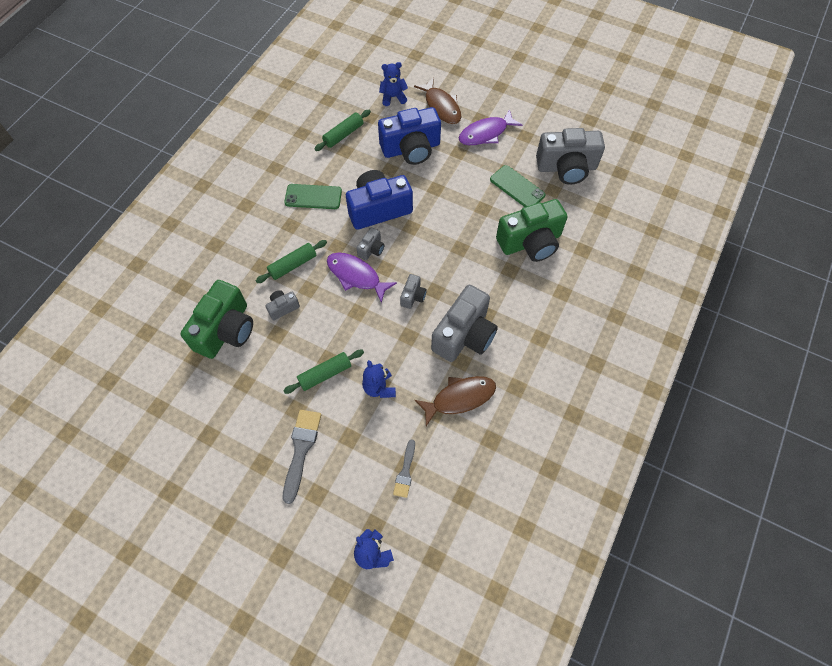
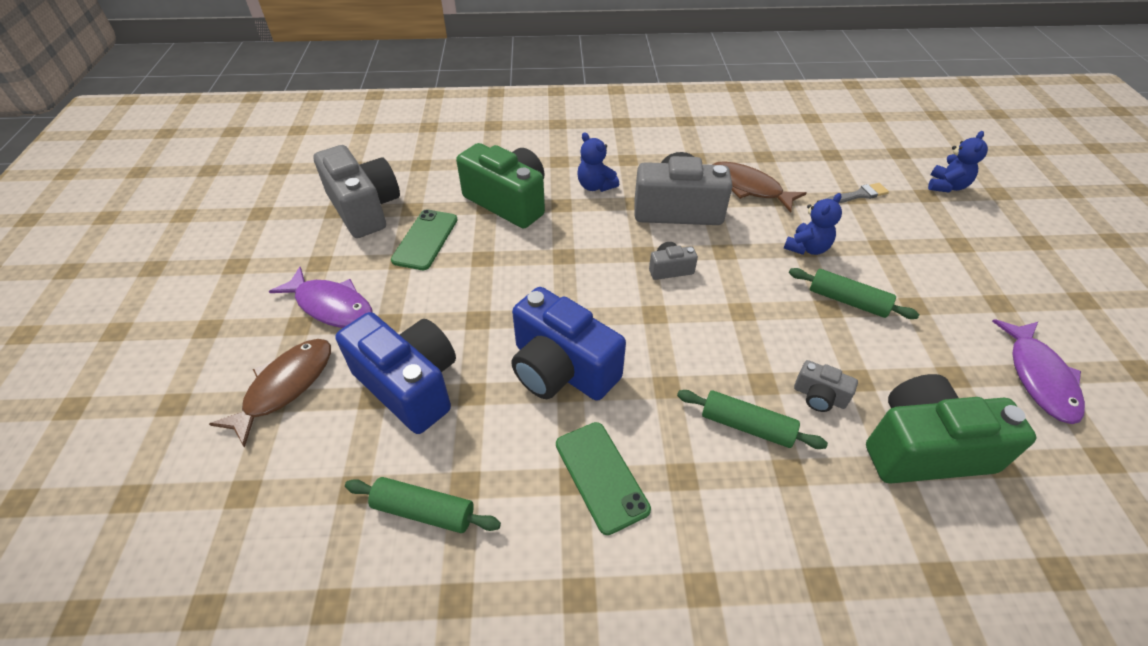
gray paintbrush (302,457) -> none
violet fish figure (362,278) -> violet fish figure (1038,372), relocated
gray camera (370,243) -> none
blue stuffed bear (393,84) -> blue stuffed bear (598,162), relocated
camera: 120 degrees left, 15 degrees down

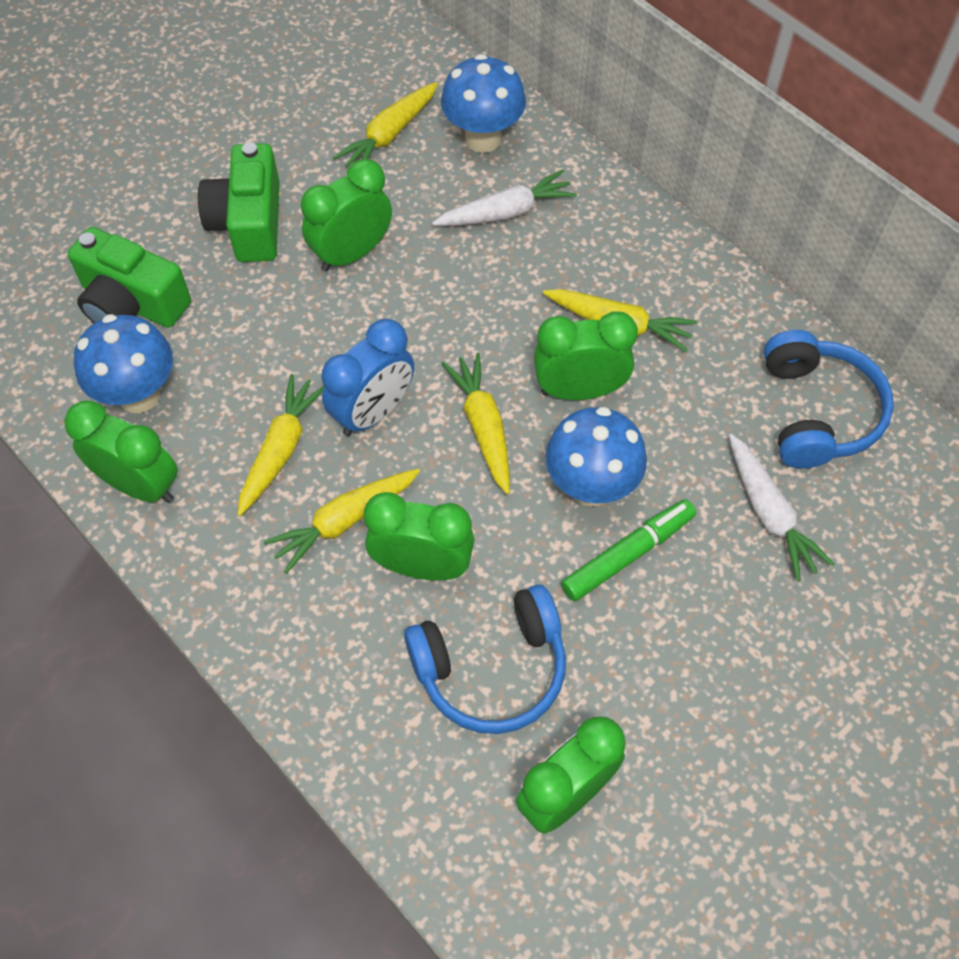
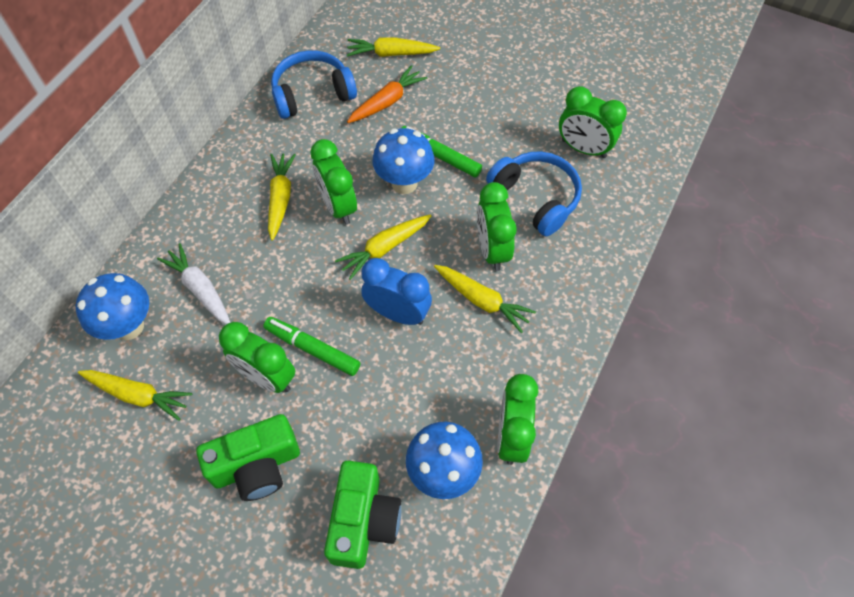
golden root vegetable (280,445) -> golden root vegetable (393,47), relocated
pure white root vegetable (782,508) -> orange-coloured root vegetable (387,94)
none -> leaf-green felt pen (311,346)
camera: 110 degrees left, 0 degrees up

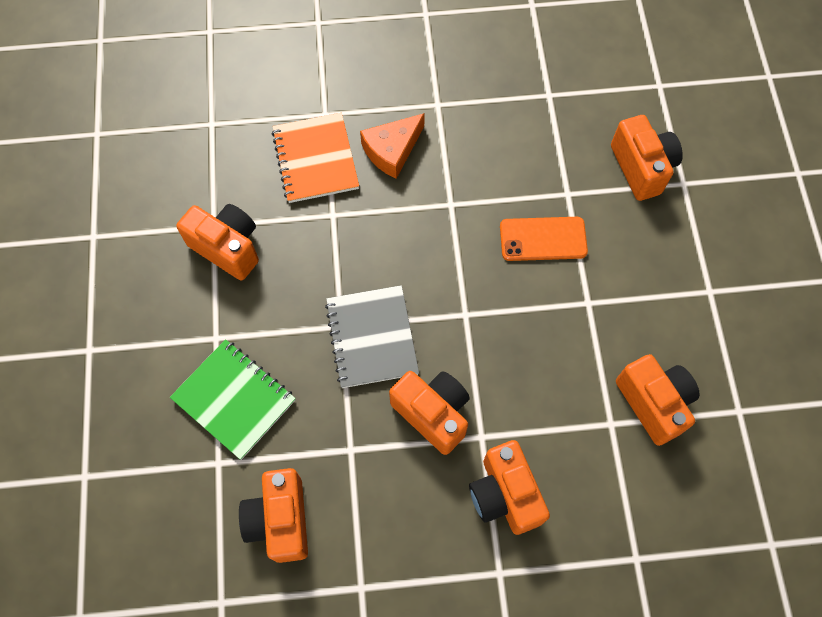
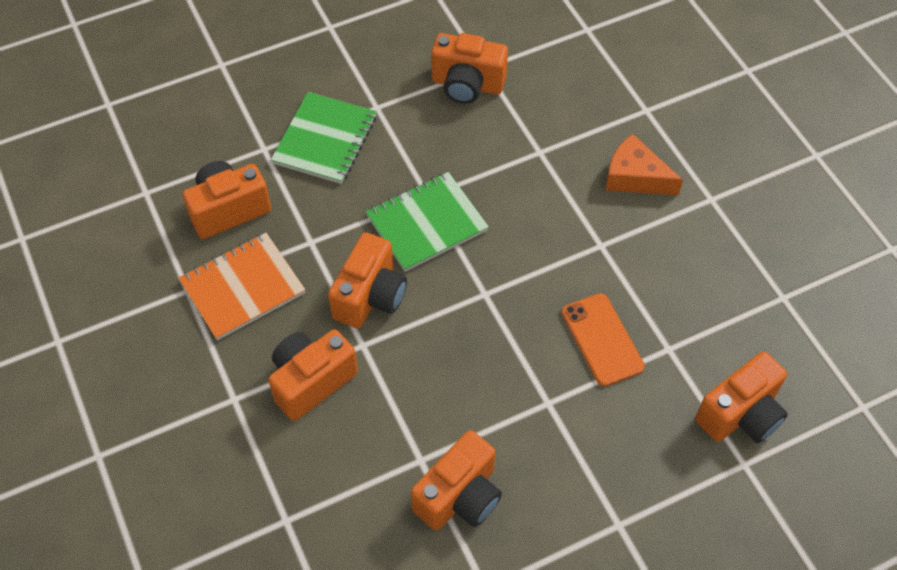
orange-coloured camera (217,242) -> orange-coloured camera (469,68), 90 degrees clockwise
orange-coloured exercise book (315,158) -> orange-coloured exercise book (242,286), relocated
gray exercise book (372,336) -> leaf-green exercise book (427,222)
camera: 70 degrees right, 10 degrees down

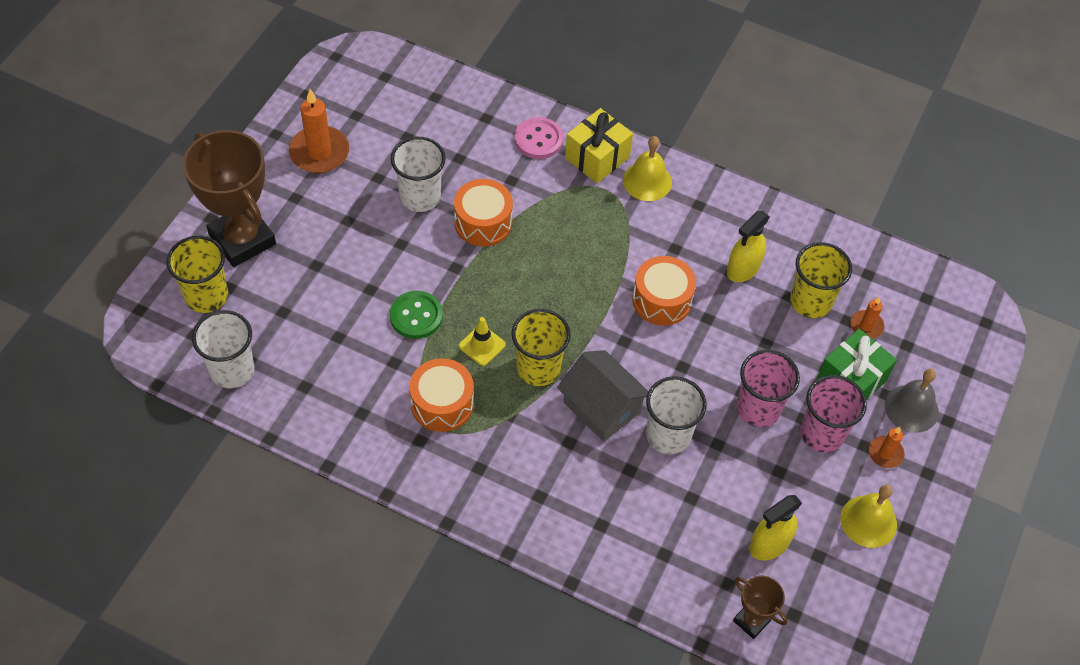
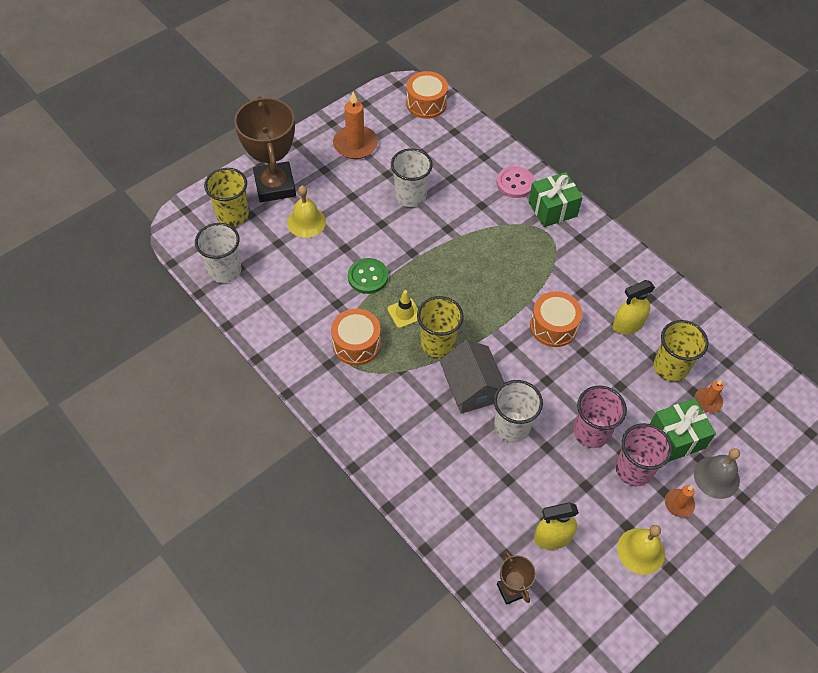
orange-coloured snare drum (483,212) -> orange-coloured snare drum (427,95), relocated
golden gift (599,145) -> leaf-green gift (556,199)
golden hand bell (647,168) -> golden hand bell (306,212), relocated
camera: 25 degrees right, 0 degrees up

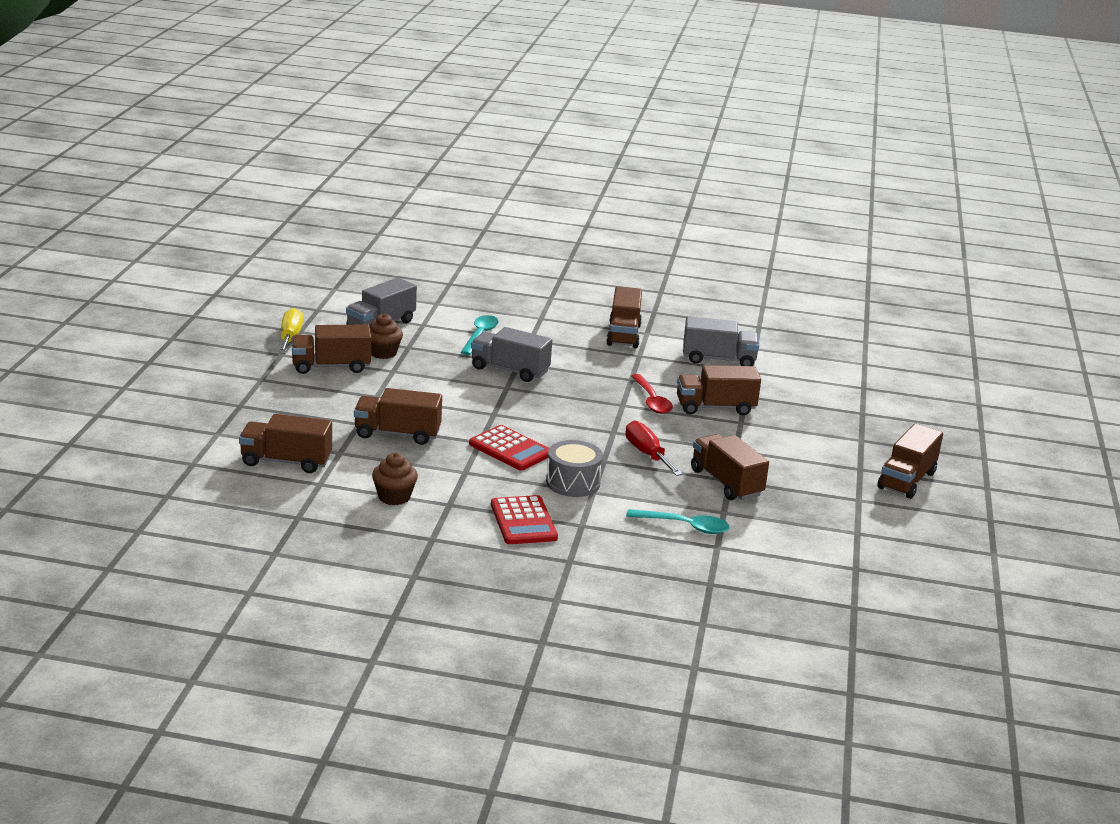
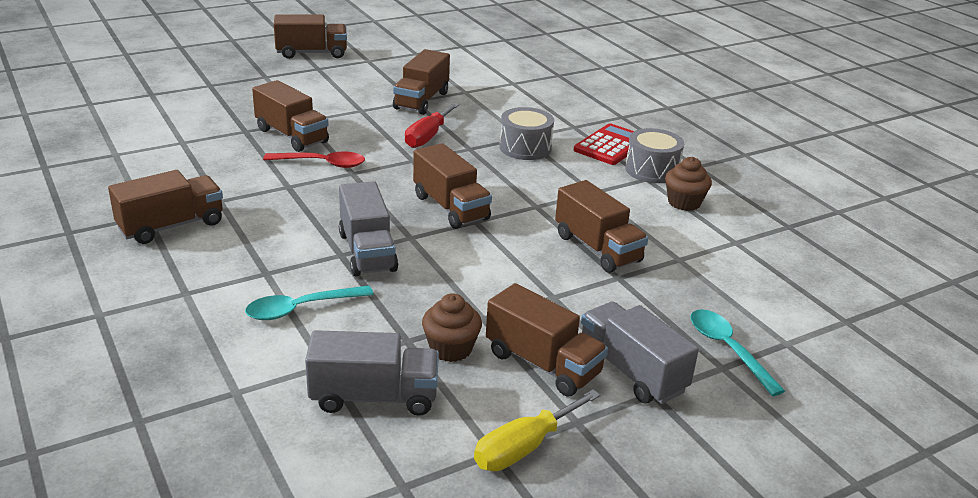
brown lorry (285,443) -> brown lorry (452,186), relocated
scarlet pocket calculator (509,447) -> none
turquoise tablespoon (678,521) -> turquoise tablespoon (738,352), relocated
scarlet tablespoon (652,394) -> scarlet tablespoon (314,159), 60 degrees clockwise
gray lorry (721,341) -> gray lorry (640,353), relocated
none -> gray snare drum (654,155)
camera: 130 degrees left, 5 degrees up

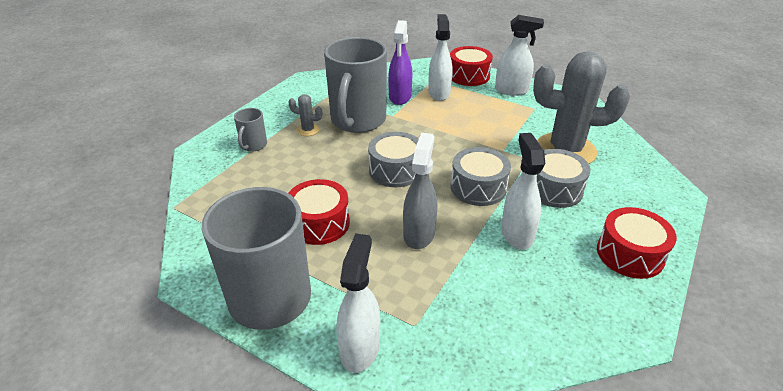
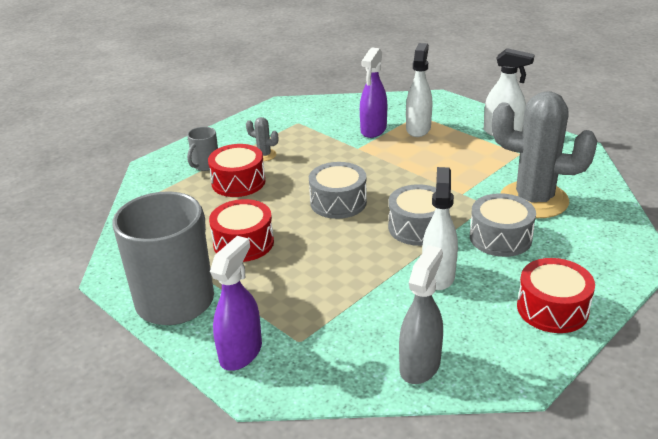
gray mug (355,85) -> none
pure white spray cleaner (358,303) -> violet spray cleaner (236,303)
gray spray cleaner (420,191) -> gray spray cleaner (421,314), relocated
scarlet snare drum (471,66) -> scarlet snare drum (236,170), relocated
camera: 15 degrees right, 5 degrees down

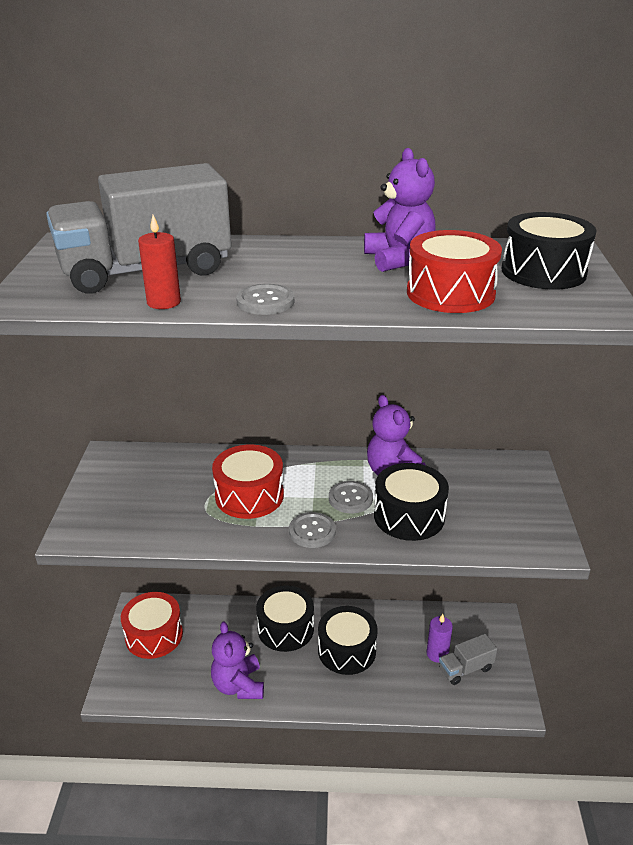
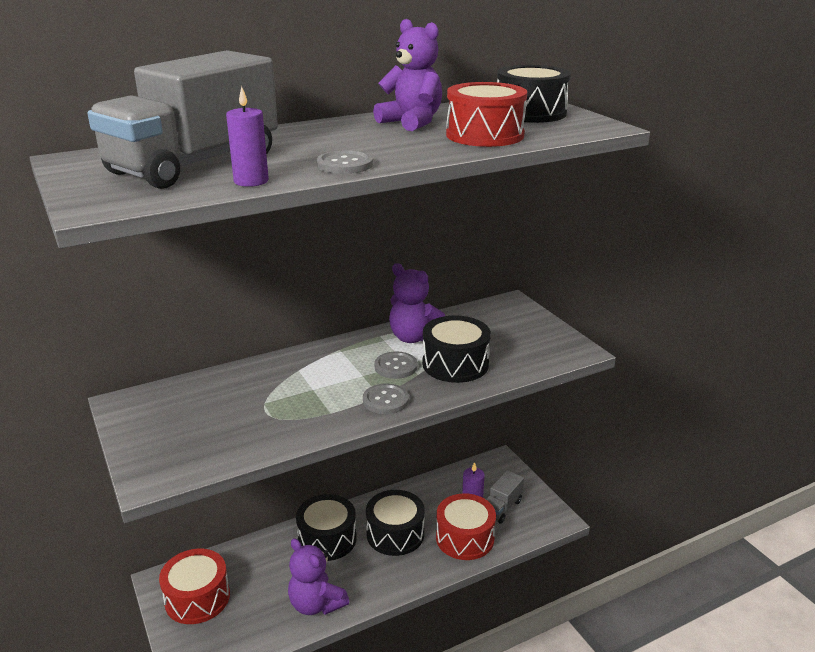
scarlet wax candle (159,262) -> violet wax candle (247,136)
scarlet snare drum (248,481) -> scarlet snare drum (466,526), relocated
camera: 30 degrees left, 5 degrees down

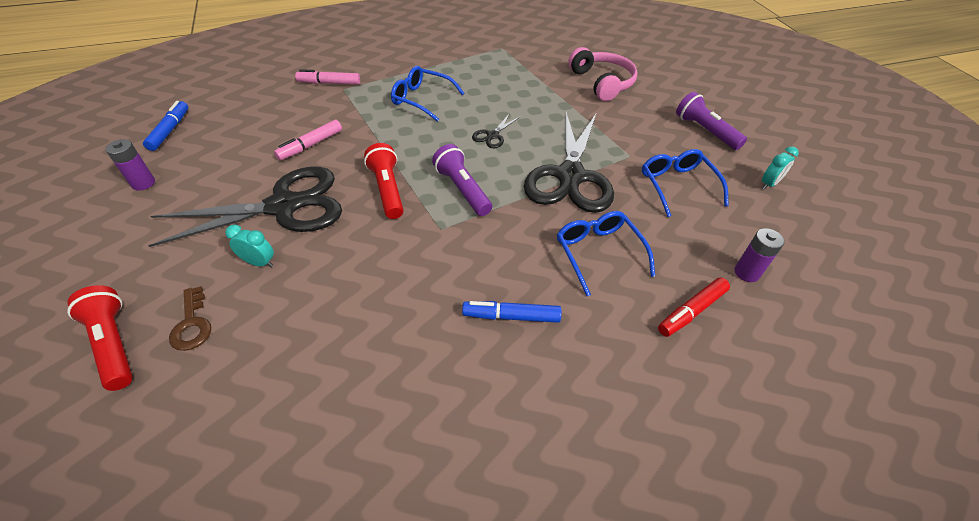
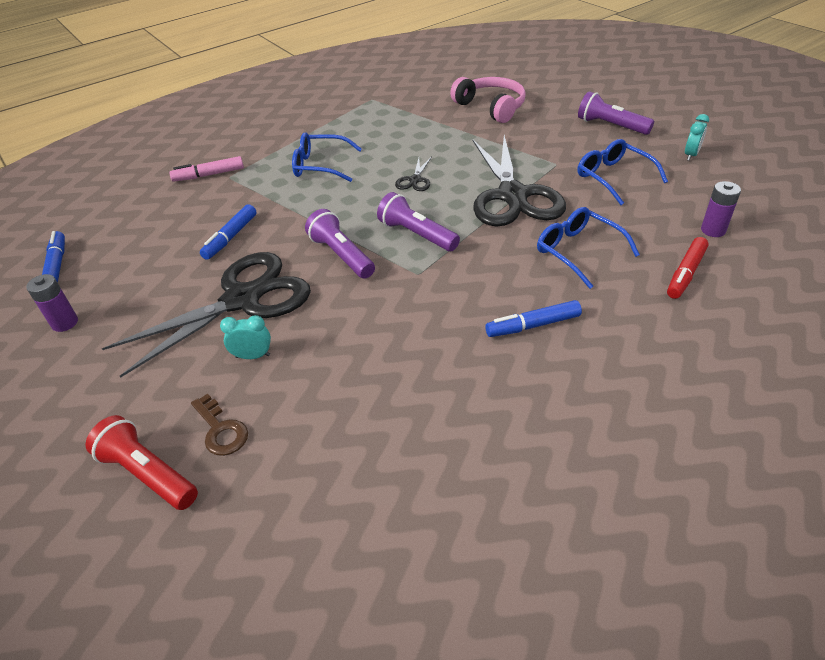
rose-pink felt pen (308,140) -> blue felt pen (228,232)
scarlet pocket torch (384,181) -> violet pocket torch (340,244)
camera: 15 degrees left, 5 degrees down

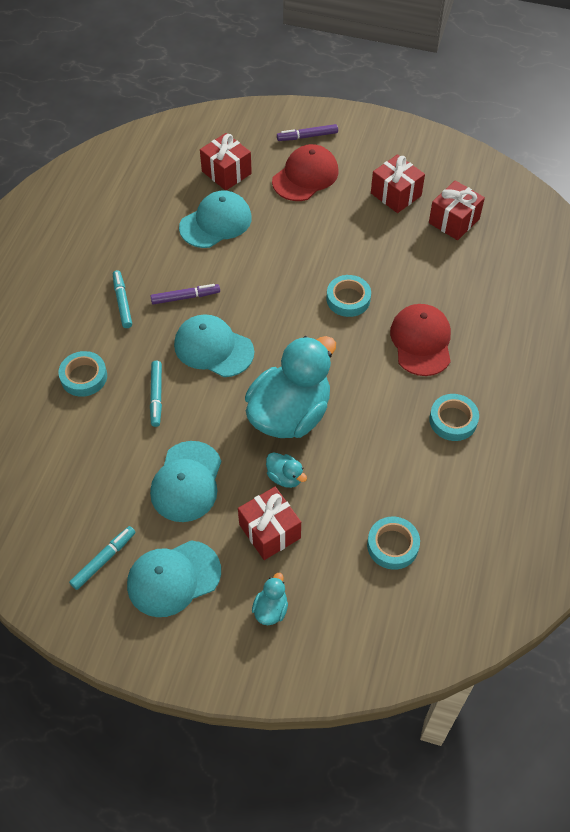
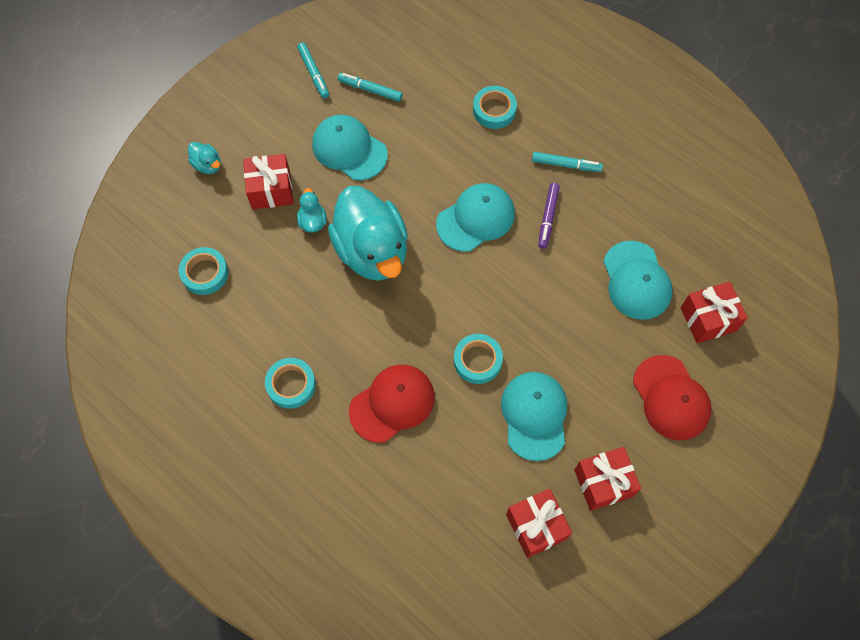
turquoise baseball cap (174,578) -> turquoise baseball cap (534,416), relocated
turquoise felt pen (156,394) -> turquoise felt pen (370,87), relocated
turquoise duck (286,470) -> turquoise duck (312,210), 105 degrees clockwise
violet felt pen (307,132) -> none
scarlet baseball cap (420,340) -> scarlet baseball cap (392,404), 60 degrees counterclockwise
camera: 115 degrees right, 10 degrees up

